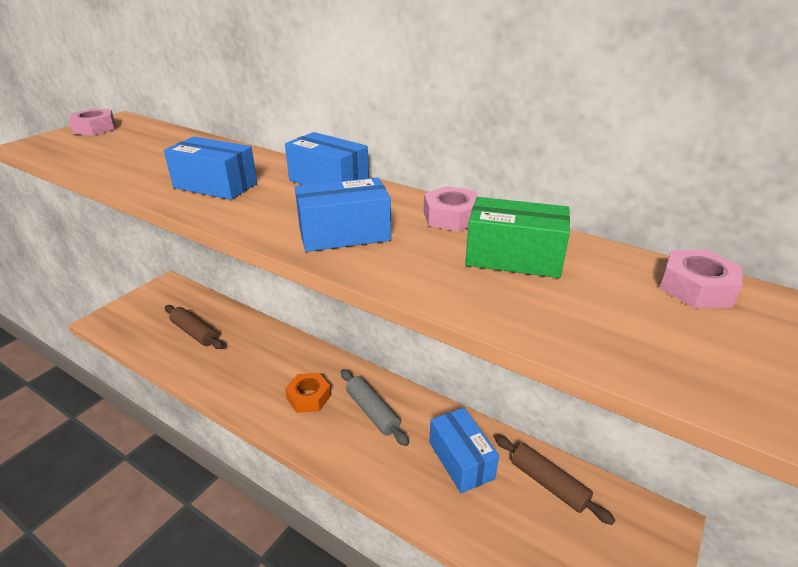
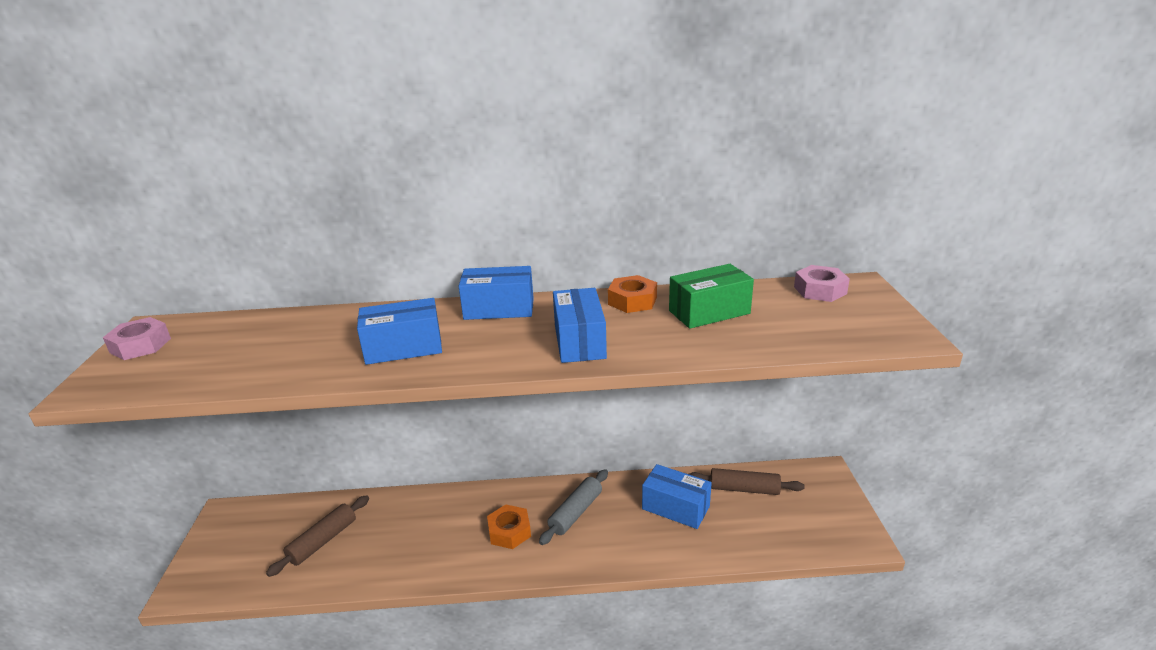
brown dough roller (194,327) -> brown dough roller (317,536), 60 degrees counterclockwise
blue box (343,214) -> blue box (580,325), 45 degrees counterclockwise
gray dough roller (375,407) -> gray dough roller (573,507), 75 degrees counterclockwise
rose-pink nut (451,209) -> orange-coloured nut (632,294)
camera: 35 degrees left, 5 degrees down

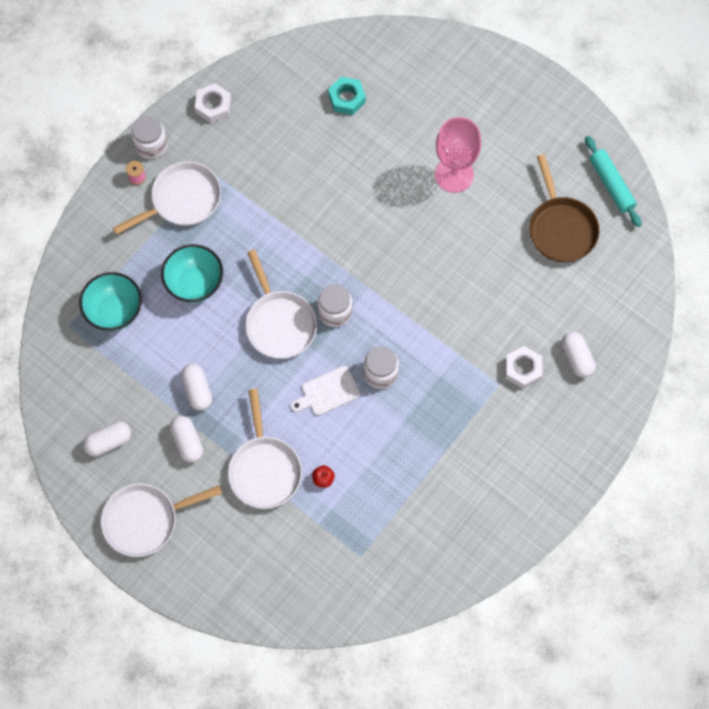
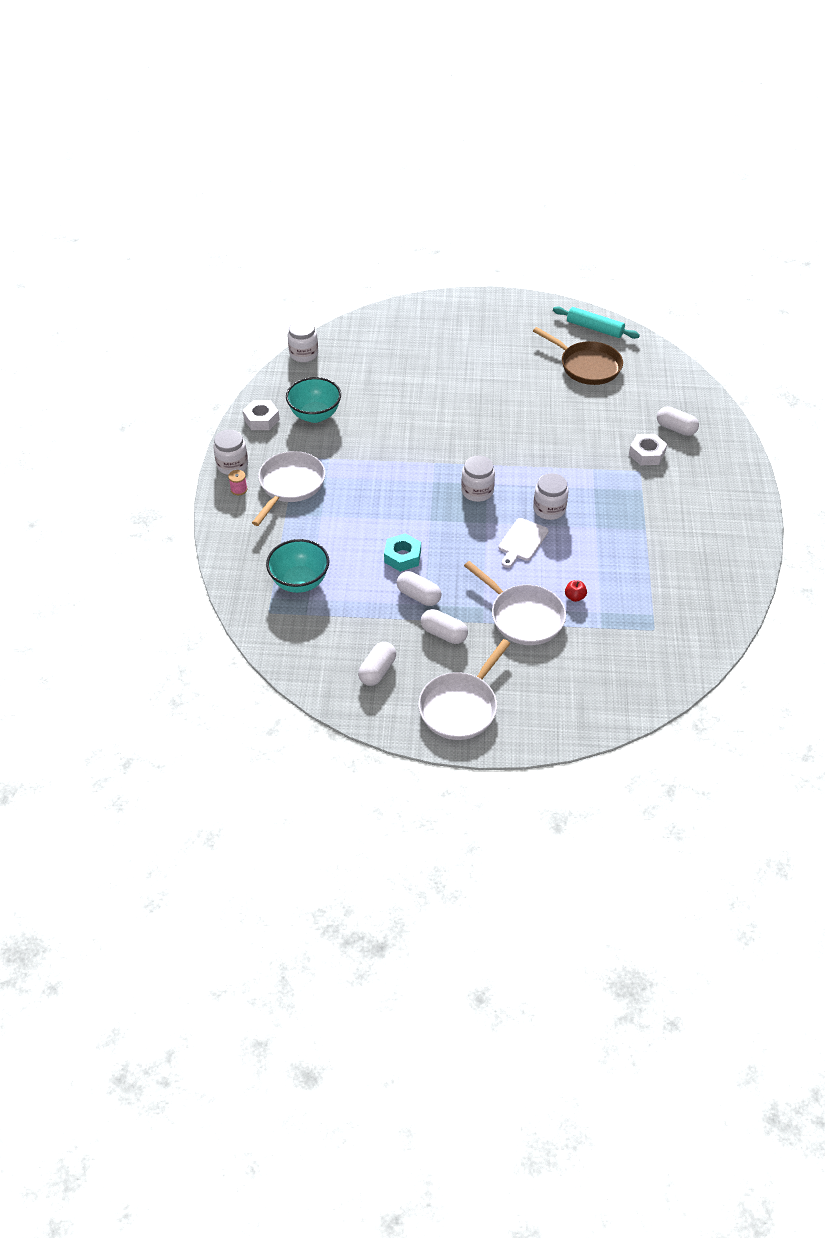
turquoise deep dish (192,273) -> turquoise deep dish (313,400), relocated
pure white frying pan (281,304) -> none
turquoise nut (347,95) -> turquoise nut (402,552), relocated
rose-pink wine glass (458,155) -> none
none -> pure white jar (303,341)
camera: 35 degrees left, 20 degrees down

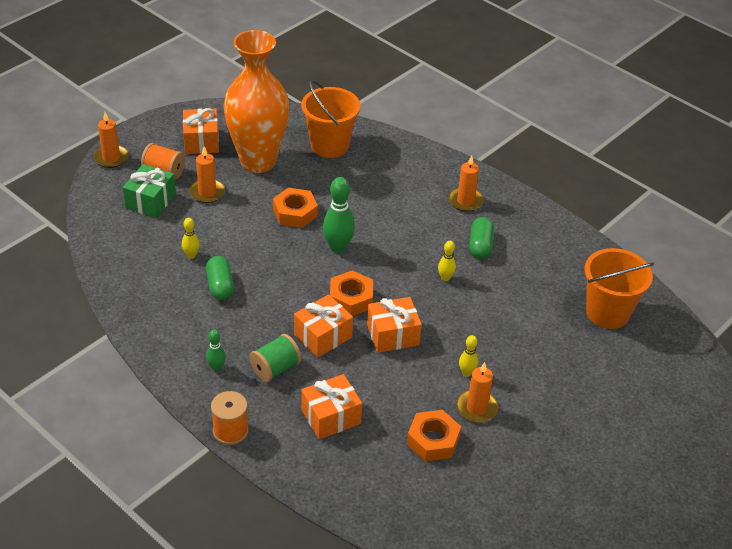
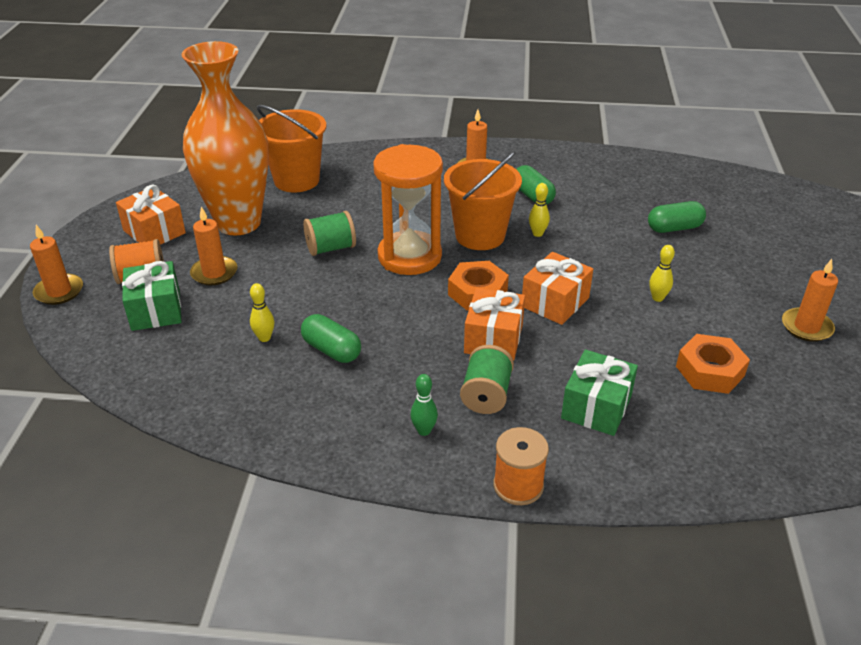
orange-coloured nut (295,208) -> leaf-green spool (329,233)
orange-coloured gift (331,407) -> leaf-green gift (599,392)
leaf-green tenpin (339,215) -> orange-coloured sand timer (408,209)
orange-coloured wax candle (477,392) -> orange-coloured wax candle (810,300), relocated
orange-coloured bucket (619,288) -> orange-coloured bucket (483,200), relocated
none -> leaf-green pill (677,217)
camera: 35 degrees left, 5 degrees down

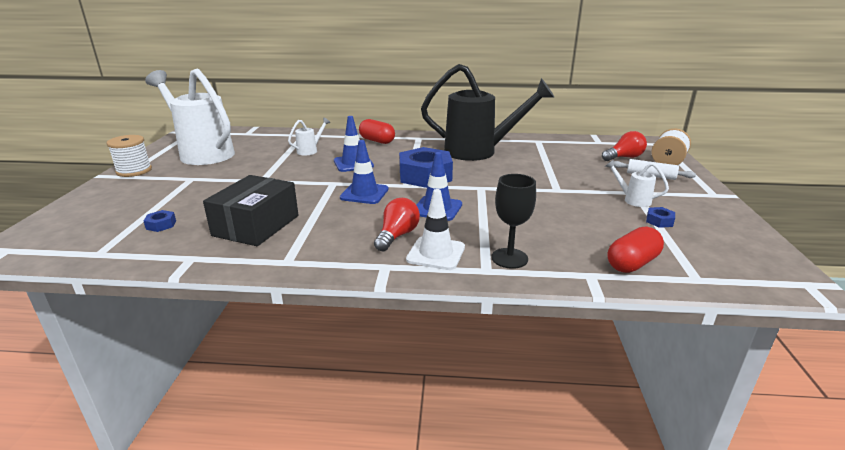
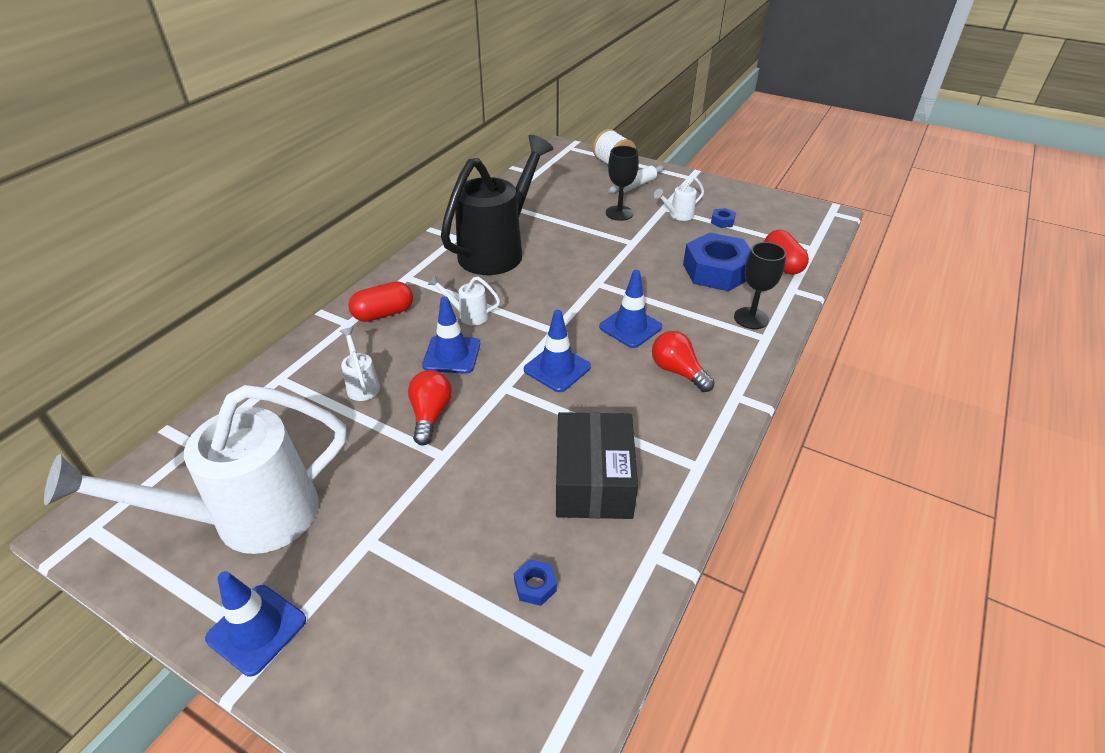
pure white spool (129,156) -> blue traffic cone (255,624)
black box (250,210) -> black box (597,465), 45 degrees clockwise
blue nut (426,167) -> blue nut (717,262), relocated
pure white traffic cone (435,229) -> none
scarlet lightbulb (624,146) -> scarlet lightbulb (430,408), relocated
none -> pure white sprinkling can (464,300)
none -> black wine glass (622,183)
camera: 65 degrees left, 15 degrees up

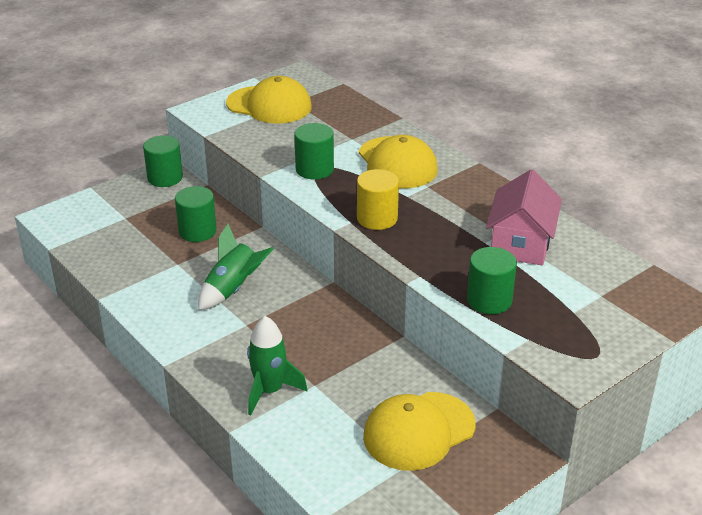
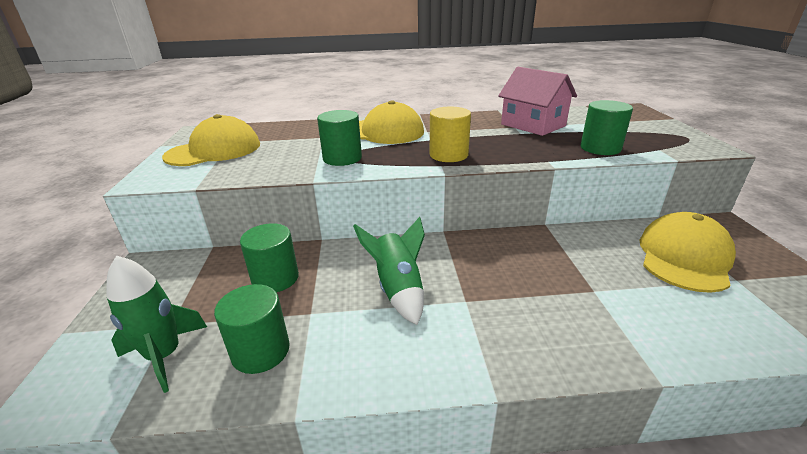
leaf-green cylinder (163,161) -> leaf-green cylinder (252,329), relocated
leaf-green rocket (277,366) -> leaf-green rocket (156,324), relocated
golden baseball cap (419,431) -> golden baseball cap (688,252), 150 degrees counterclockwise
camera: 55 degrees left, 5 degrees down

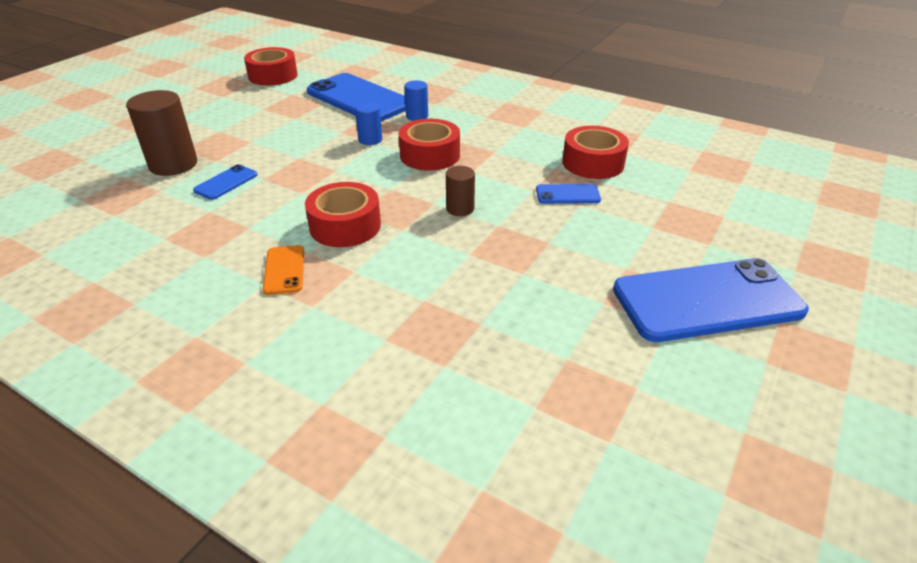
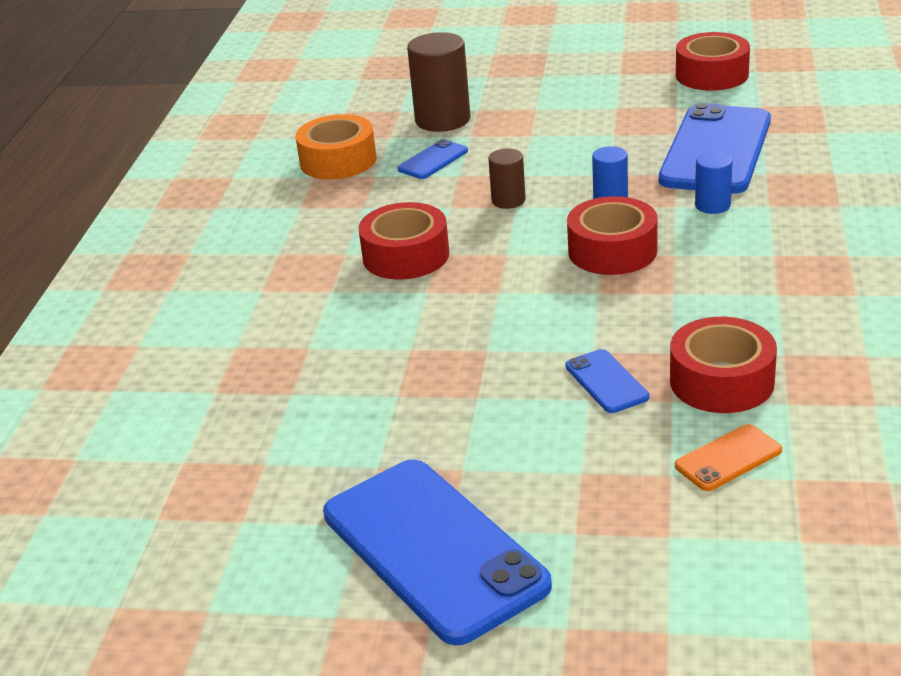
blue smartphone (225,182) -> blue smartphone (432,159), 60 degrees counterclockwise
orange-coloured smartphone (283,270) -> orange-coloured smartphone (728,457), relocated
brown cylinder (460,191) -> brown cylinder (507,178), relocated
none -> orange-coloured roll of tape (335,146)
camera: 70 degrees right, 5 degrees down

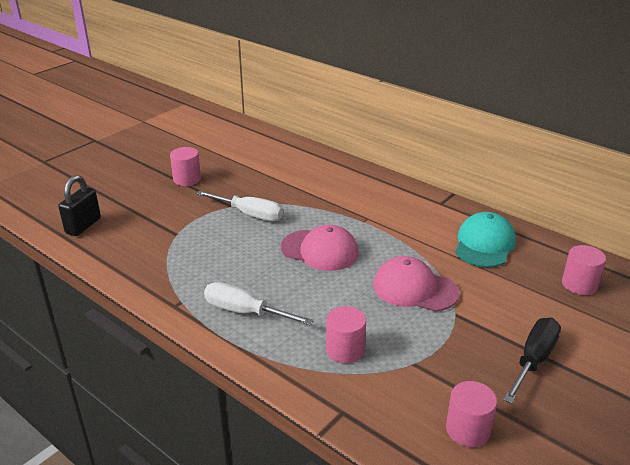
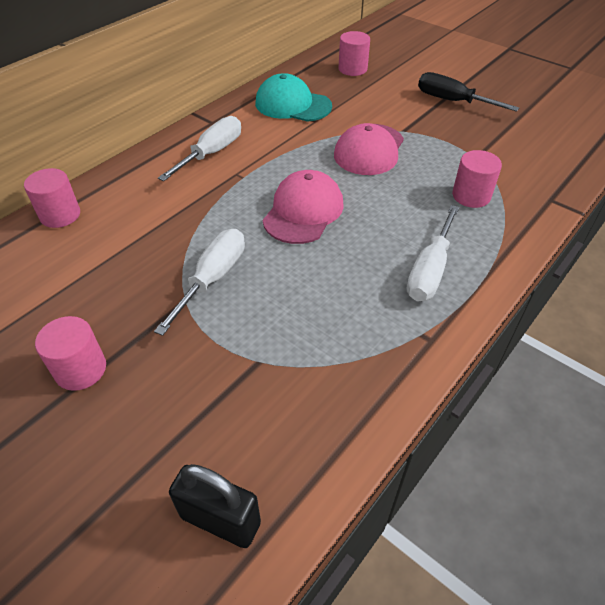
rose-pink cylinder (471,414) -> rose-pink cylinder (52,198), relocated
none -> pure white screwdriver (199,148)
camera: 90 degrees left, 15 degrees up

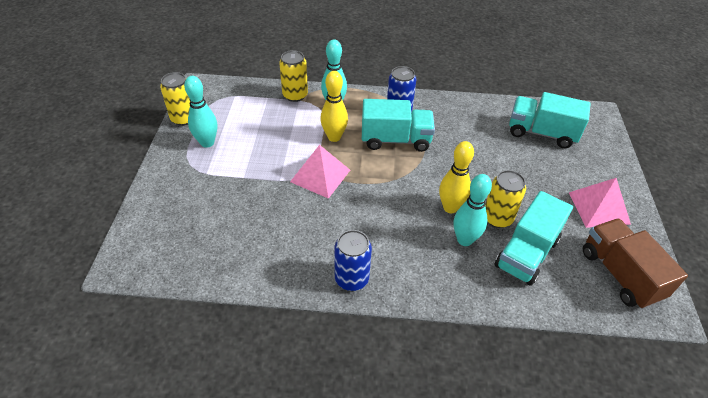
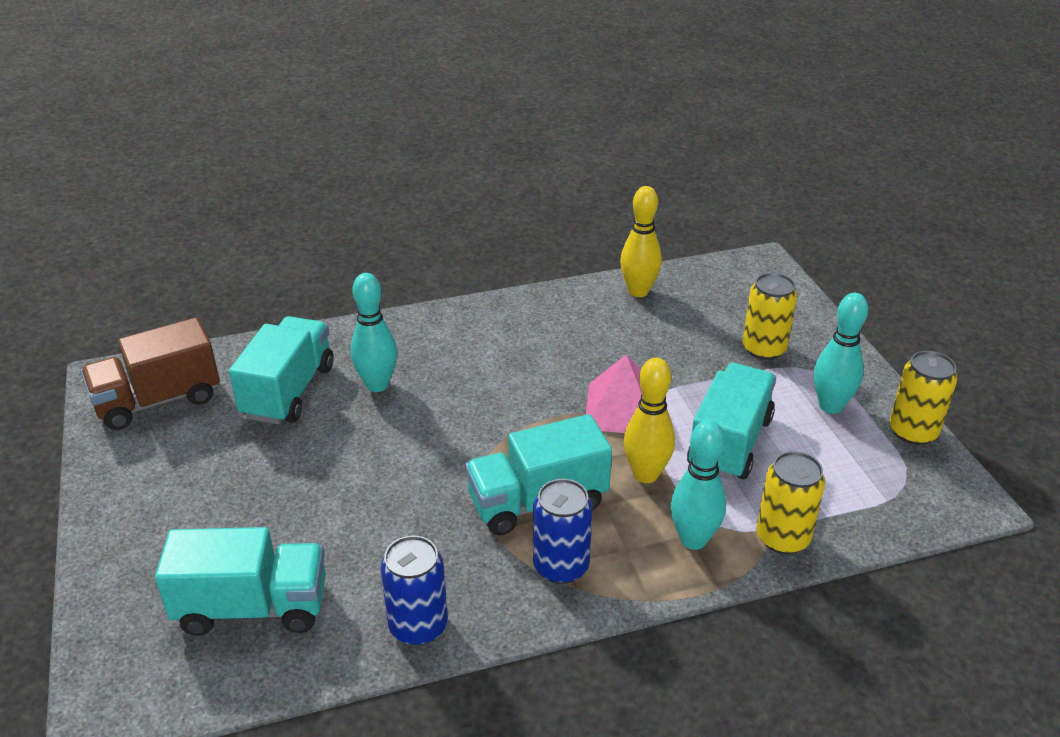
blue can (353,260) -> blue can (414,590), relocated
golden tenpin (456,177) -> golden tenpin (641,241), relocated
golden can (505,199) -> golden can (769,316), relocated
rose-pink pyramid shape (600,203) -> none
brown lorry (635,263) -> brown lorry (150,373), 105 degrees clockwise
none -> turquoise lorry (731,421)
camera: 160 degrees right, 10 degrees down

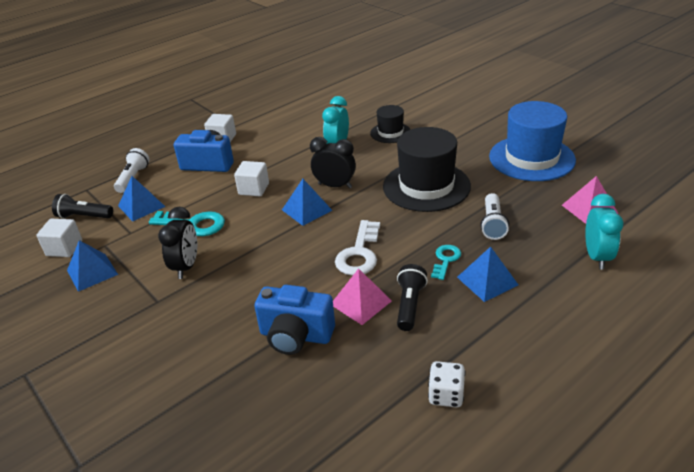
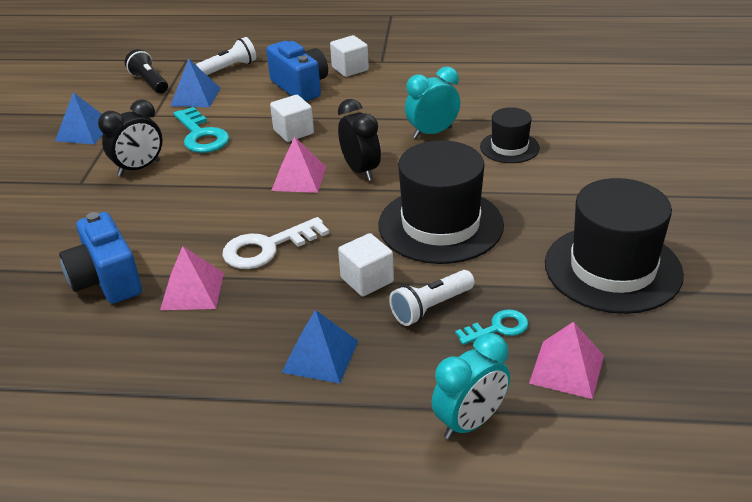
pure white cube (59,238) -> pure white cube (366,265), relocated
blue pyramid shape (307,202) -> rose-pink pyramid shape (298,164)
black pocket torch (412,297) -> none
pure white game die (447,384) -> none
turquoise key (446,262) -> turquoise key (491,327), relocated
blue tall hat (532,141) -> black tall hat (614,246)
camera: 45 degrees right, 0 degrees up

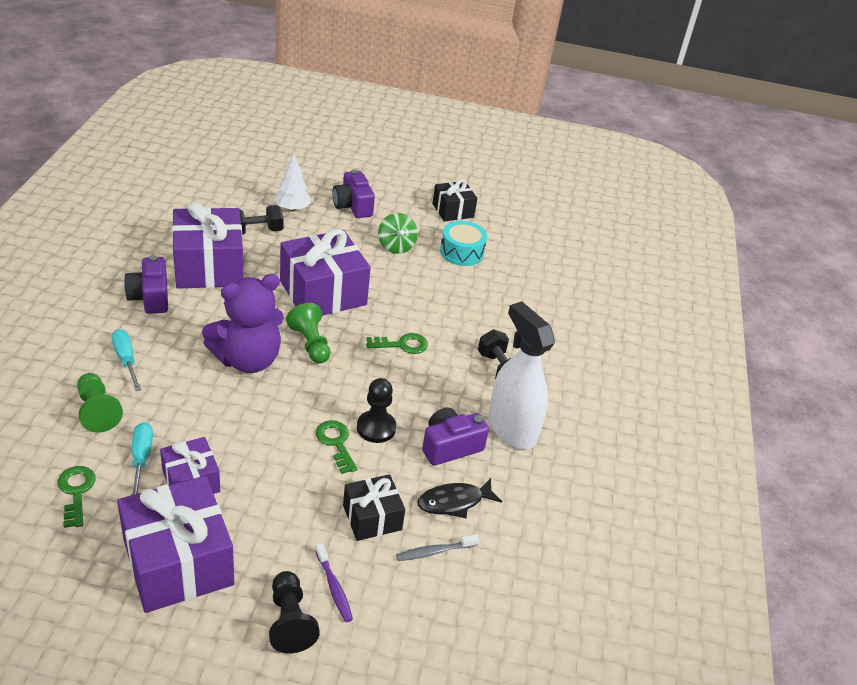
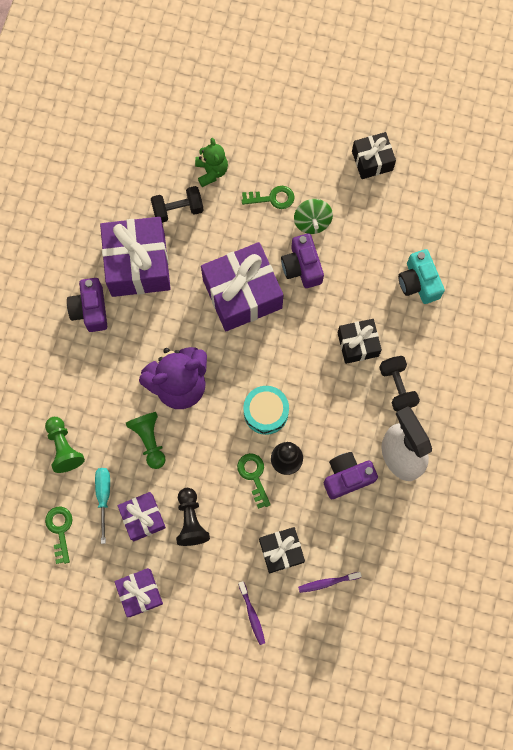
turquoise screwdriver (126,360) -> none
violet gift (175,544) -> violet gift (138,592), x0.56
black game pawn (294,612) -> black game pawn (193,517), relocated
pure white fir tree (292,182) -> leaf-green stuffed bear (211,162)
leaf-green game pawn (308,333) -> leaf-green game pawn (146,440), relocated
violet camera (354,193) -> violet camera (302,261), relocated
leaf-green key (397,343) -> leaf-green key (268,197), relocated
gray tooth brush (437,547) -> violet tooth brush (330,582)
black fish figure (460,498) -> none
turquoise snare drum (463,243) -> turquoise snare drum (266,410), relocated
none -> black gift (360,341)
none -> turquoise camera (421,276)
camera: 10 degrees right, 35 degrees up

